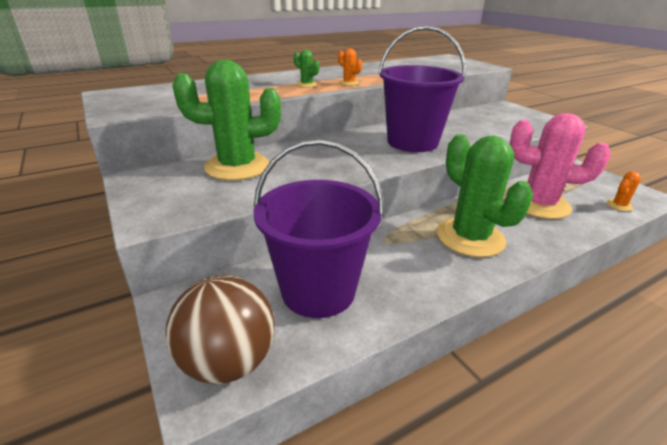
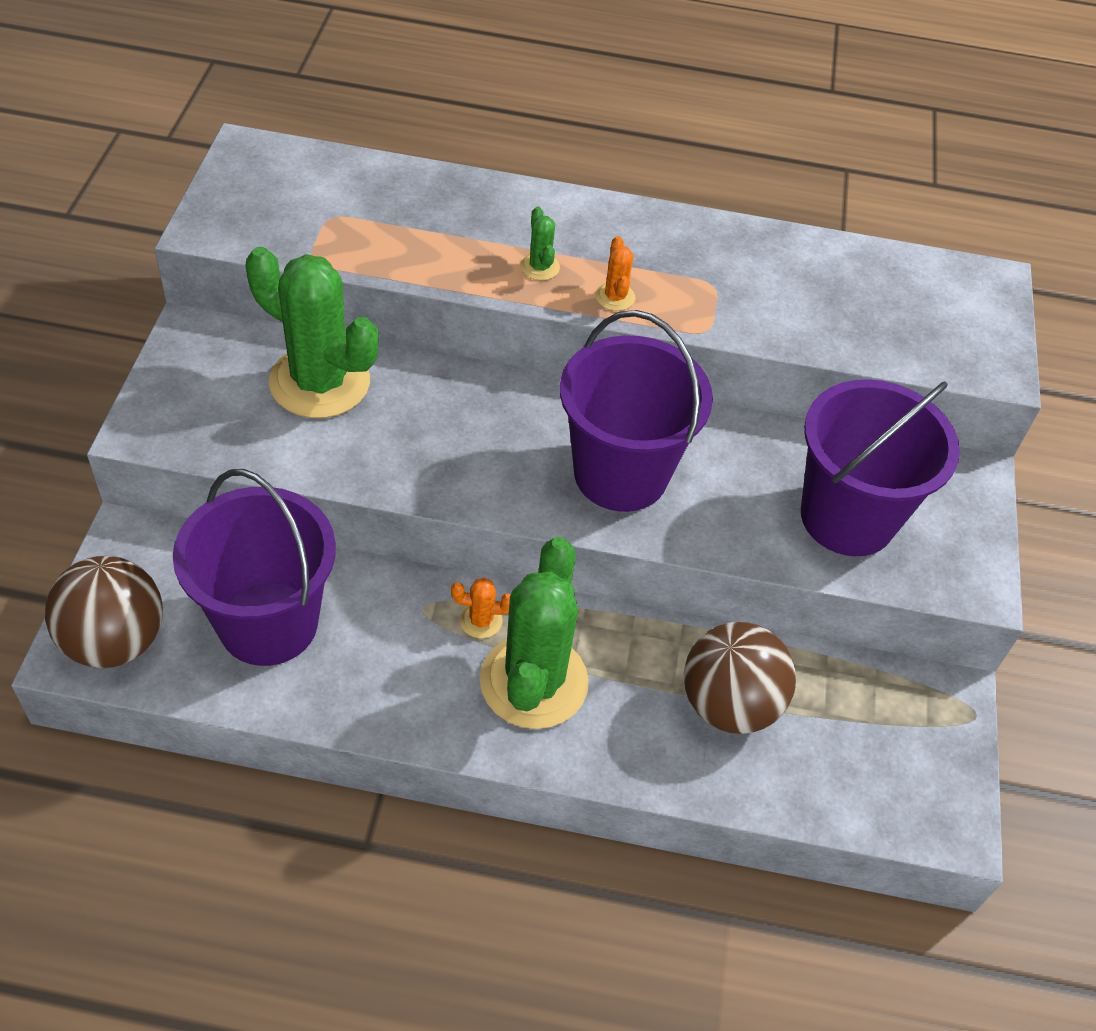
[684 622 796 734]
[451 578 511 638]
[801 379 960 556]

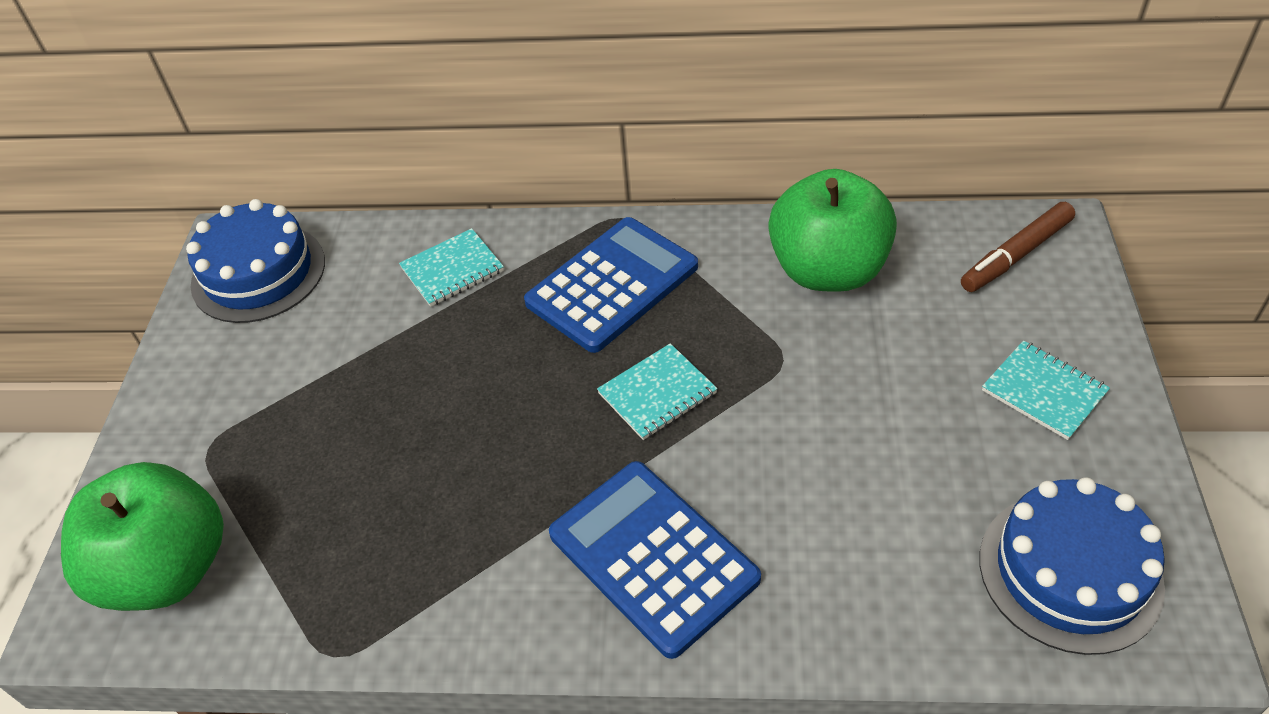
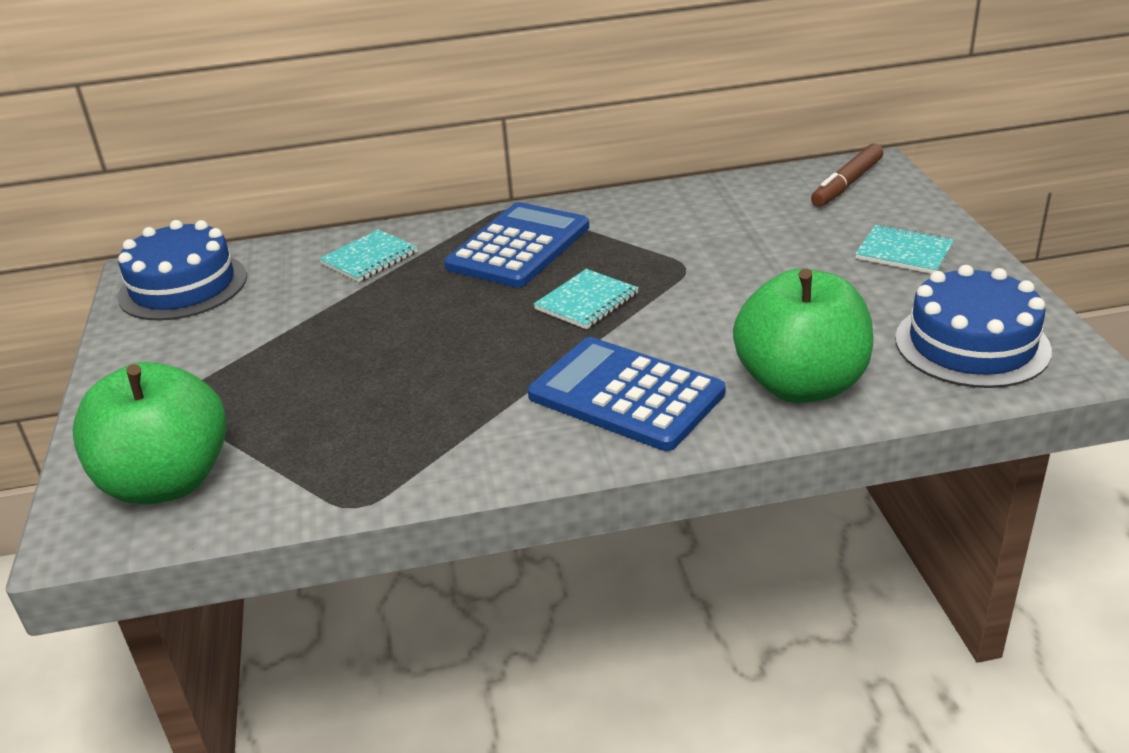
[733 269 873 403]

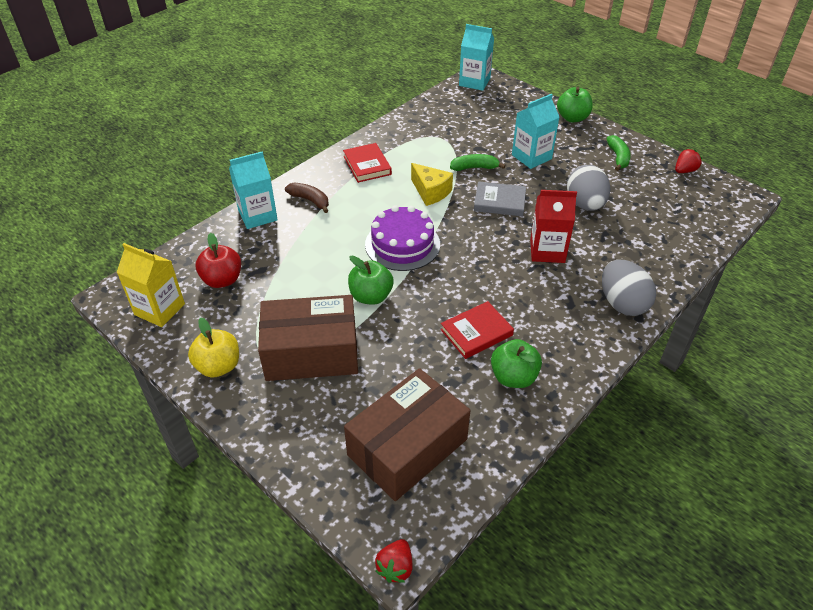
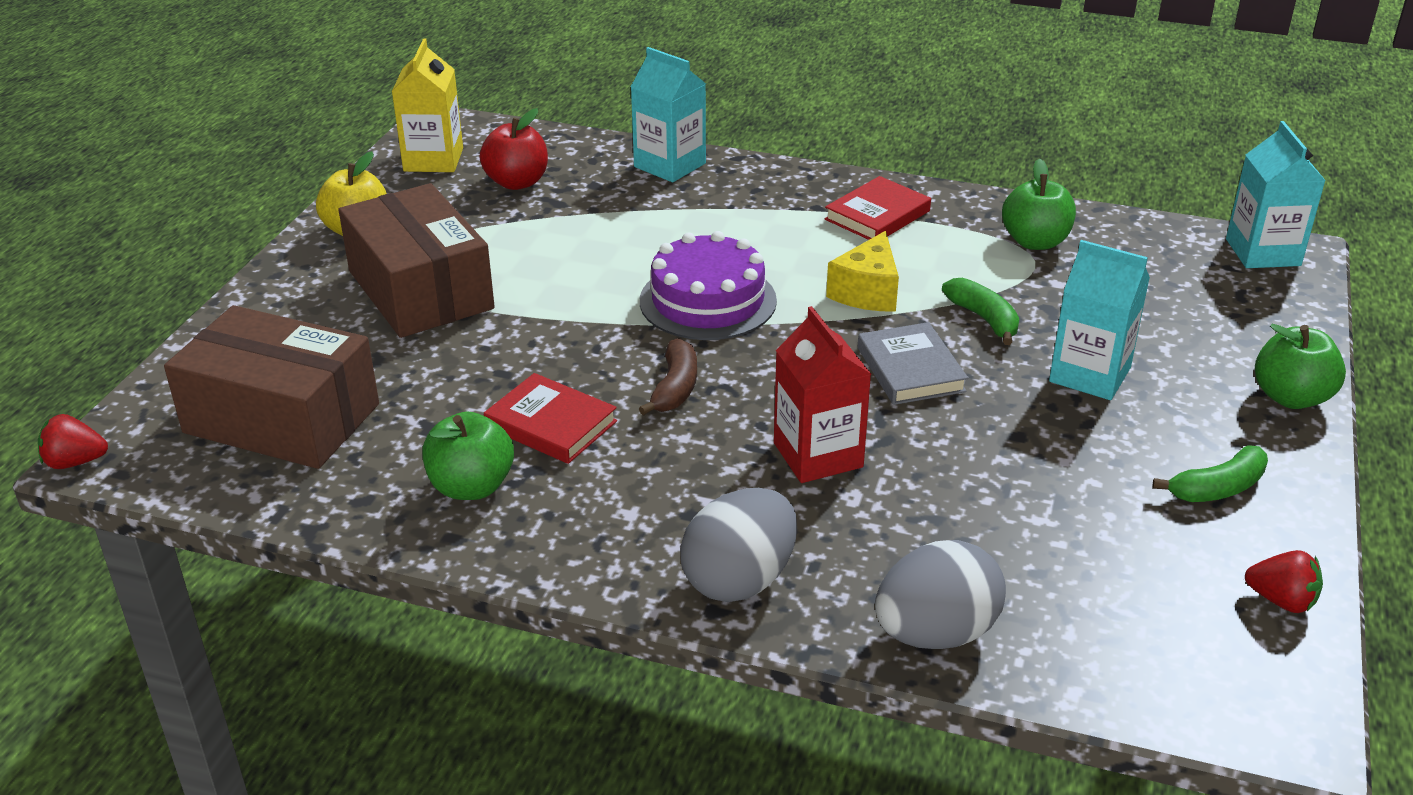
[875 540 1006 649]
[639 338 697 416]
[1002 159 1076 250]

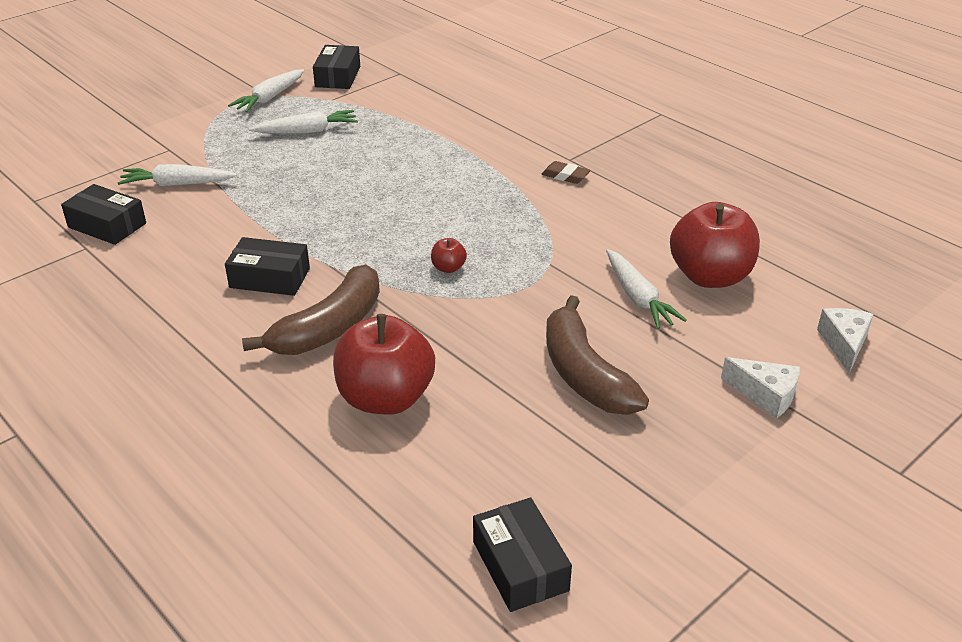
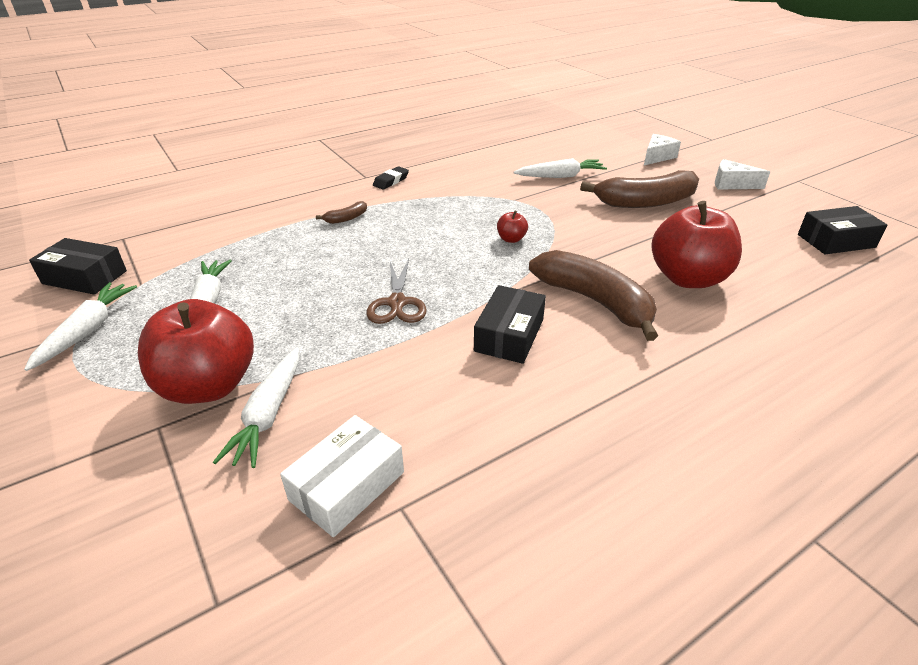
[24 282 137 371]
[373 166 409 189]
[280 415 404 537]
[138 299 254 404]
[715 159 770 190]
[316 201 367 224]
[367 259 427 324]

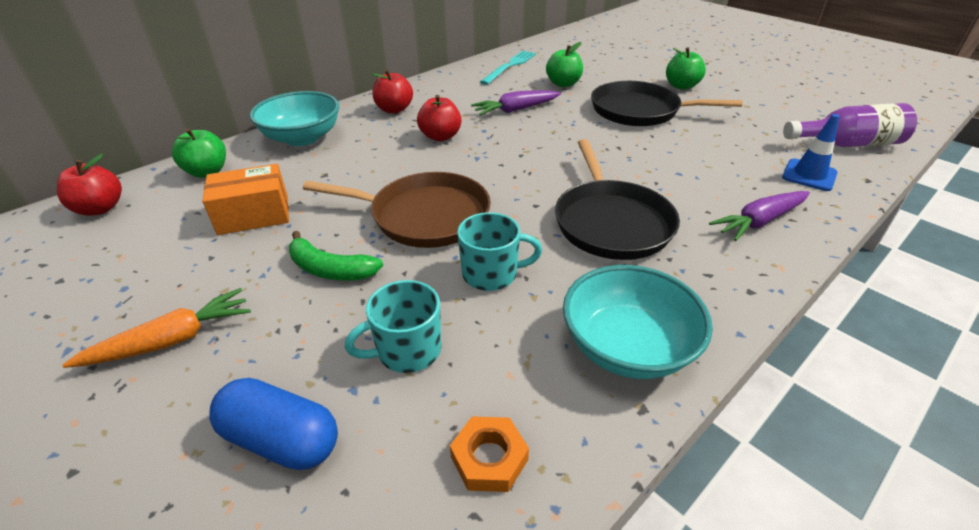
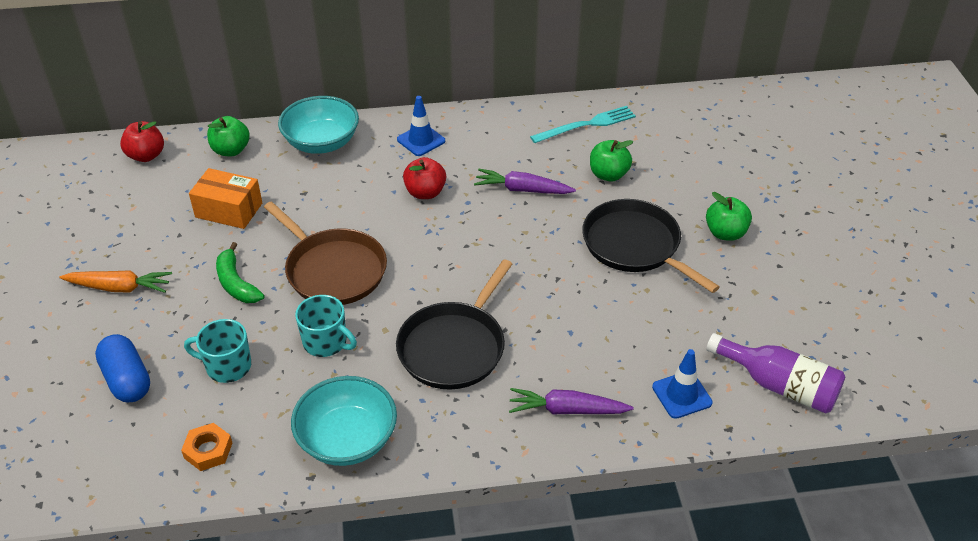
[397 96 445 156]

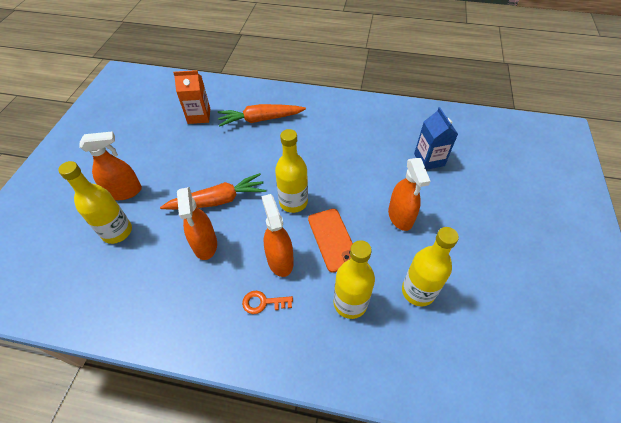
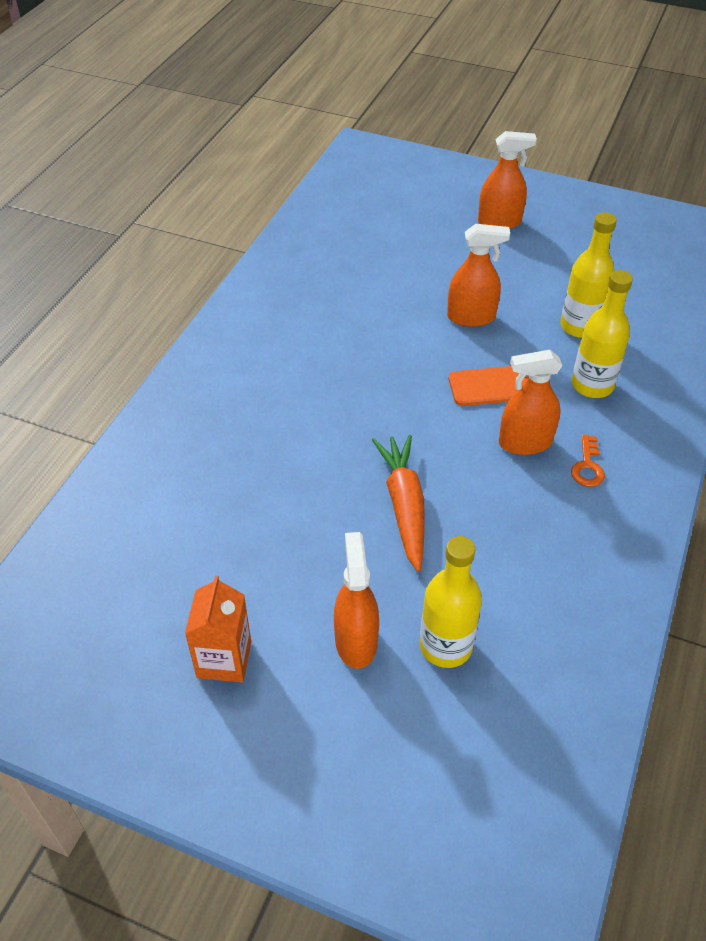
[185 575 251 683]
[218 104 306 127] (first image)
[414 107 458 170] (first image)
[275 129 308 213] (first image)
[478 131 537 229]

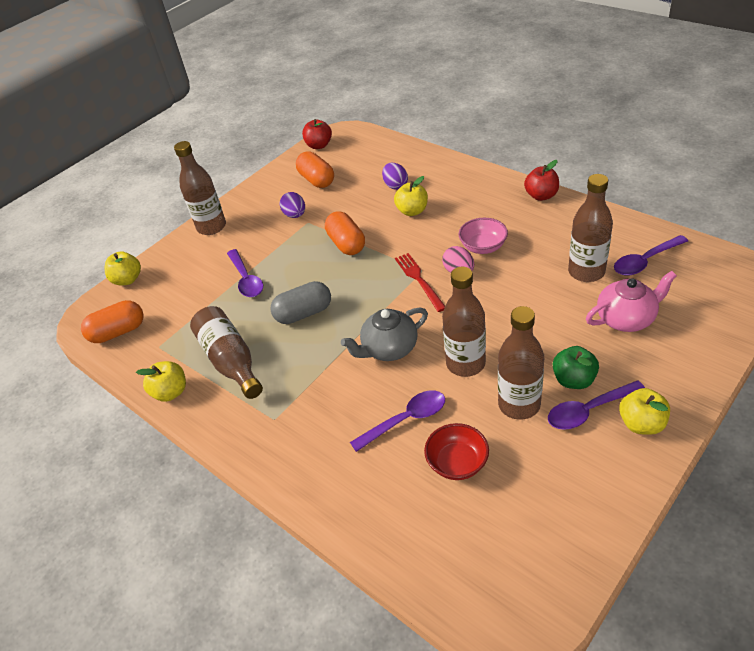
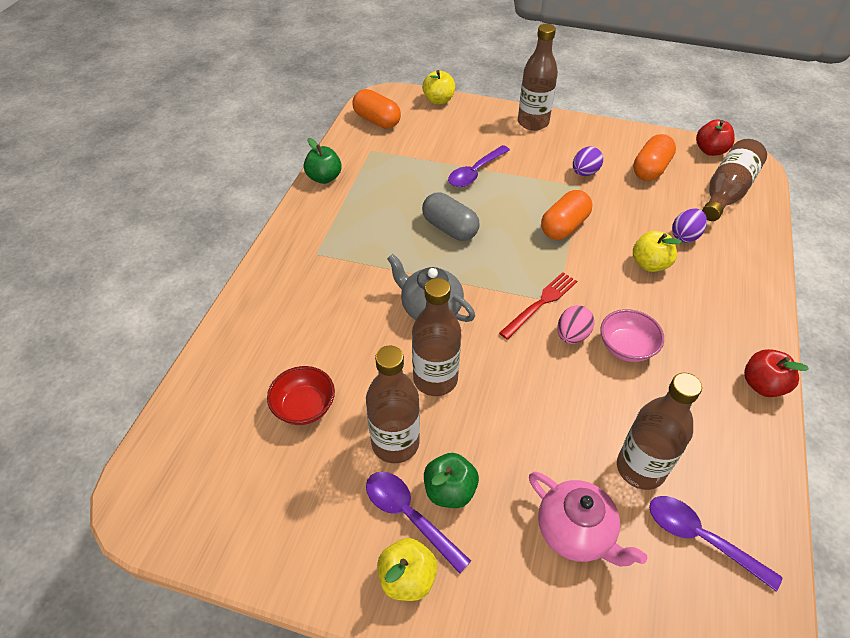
[702 139 767 221]
[304 138 342 184]
[350 390 445 452] (first image)

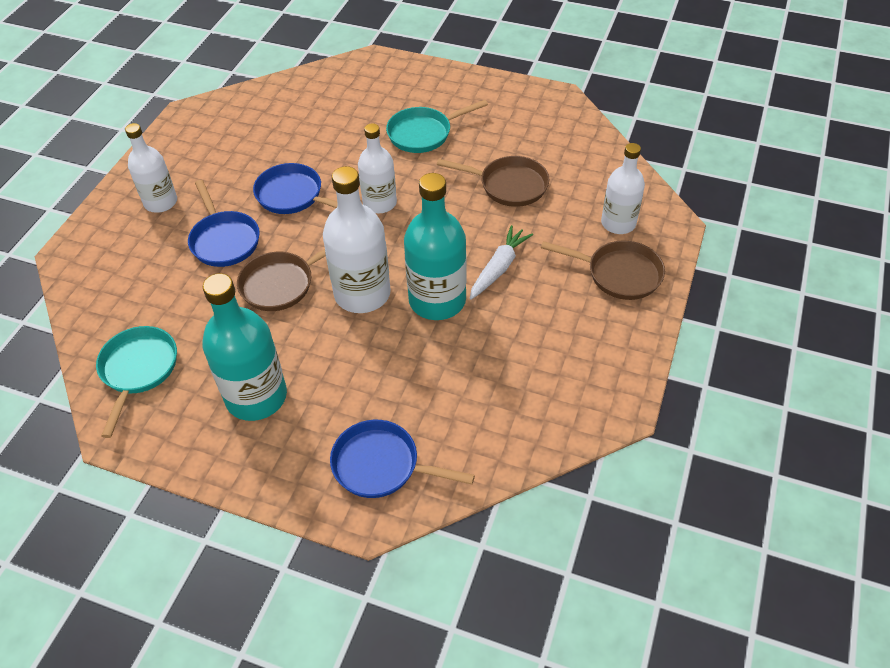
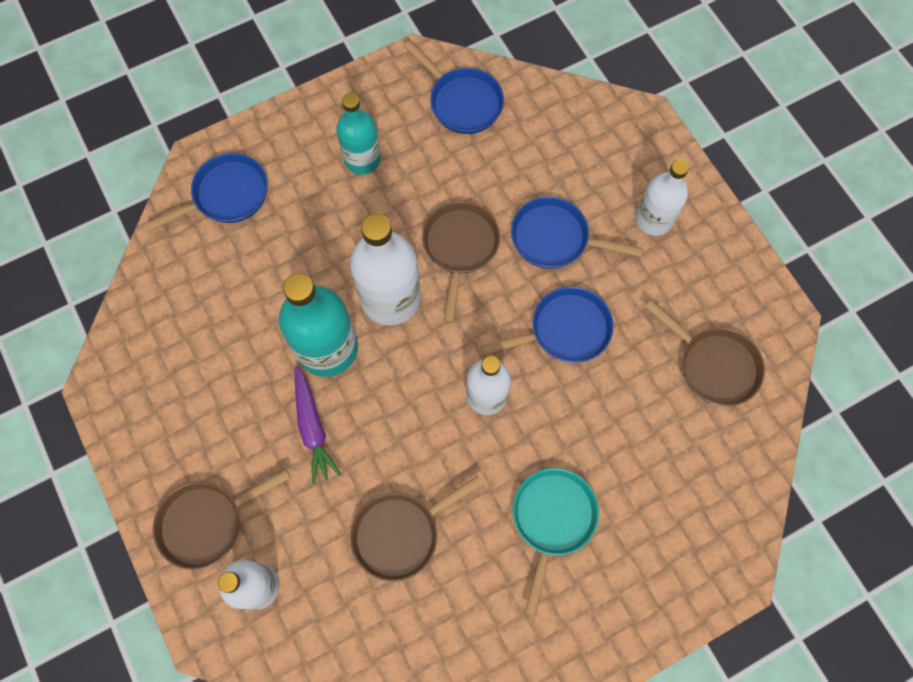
[295 366 341 484]
[336 93 381 175]
[403 41 504 134]
[645 300 765 406]

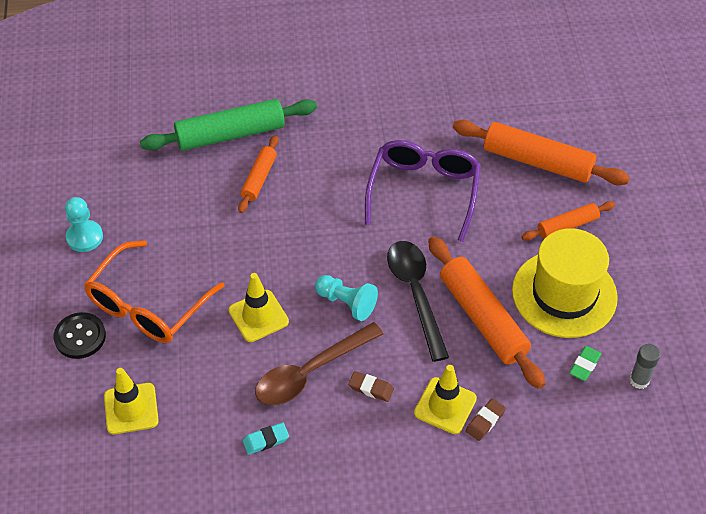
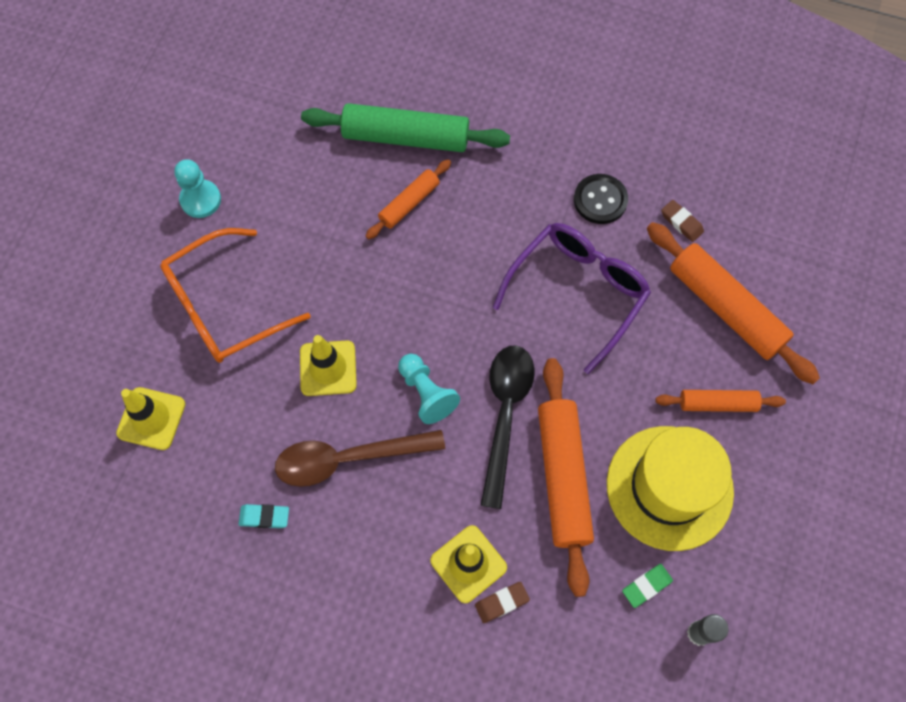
[574 174 628 224]
[661 200 704 242]

